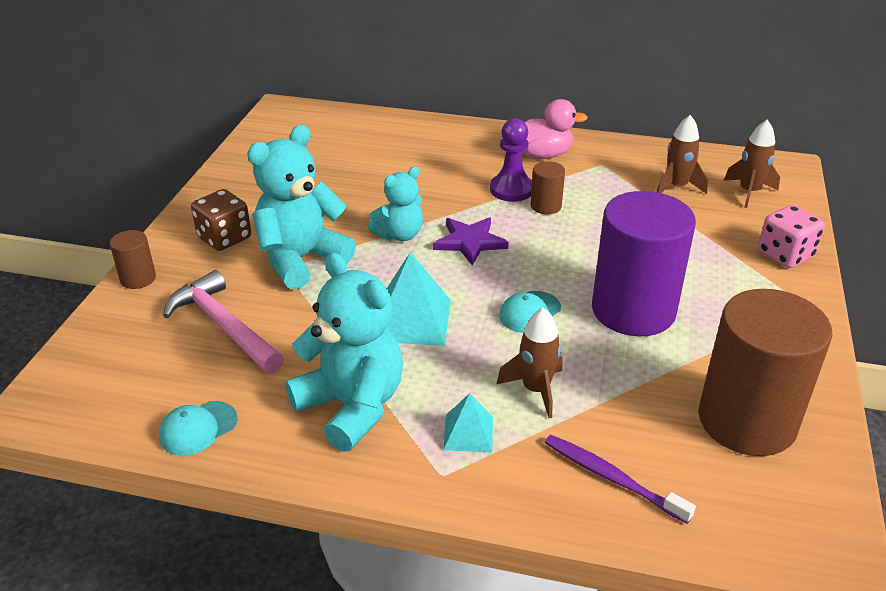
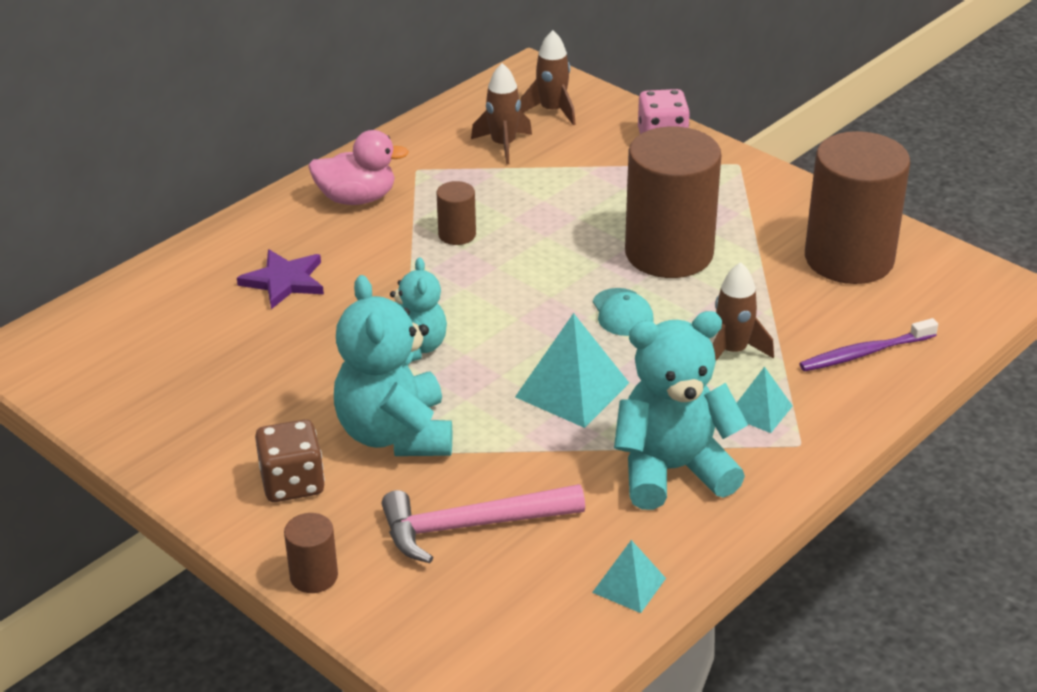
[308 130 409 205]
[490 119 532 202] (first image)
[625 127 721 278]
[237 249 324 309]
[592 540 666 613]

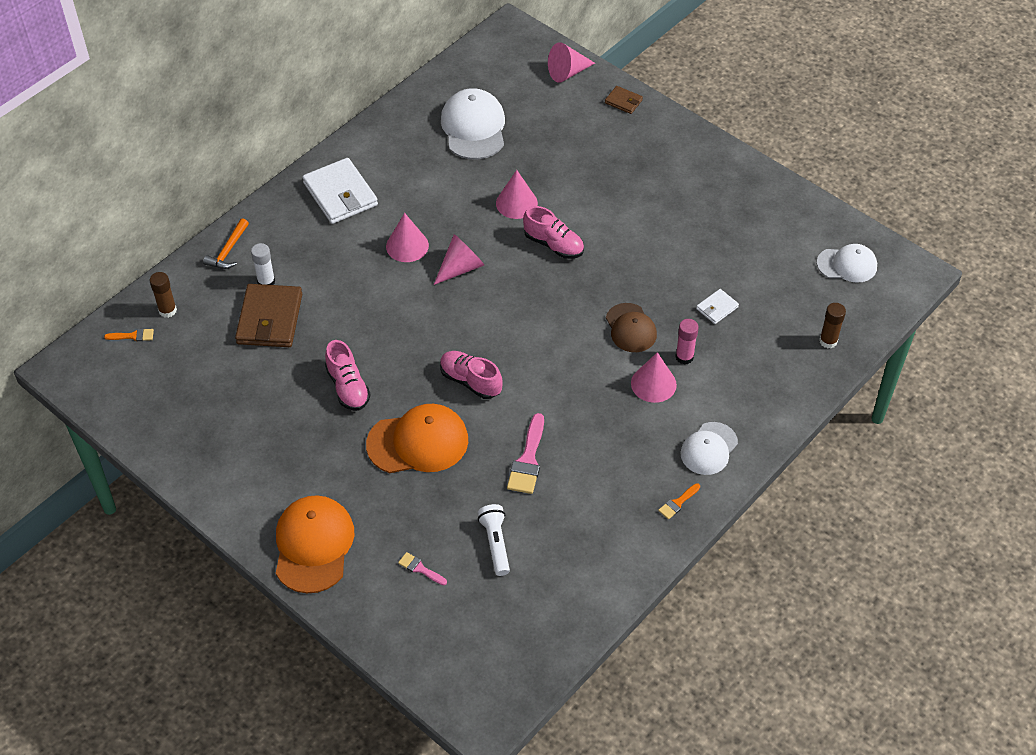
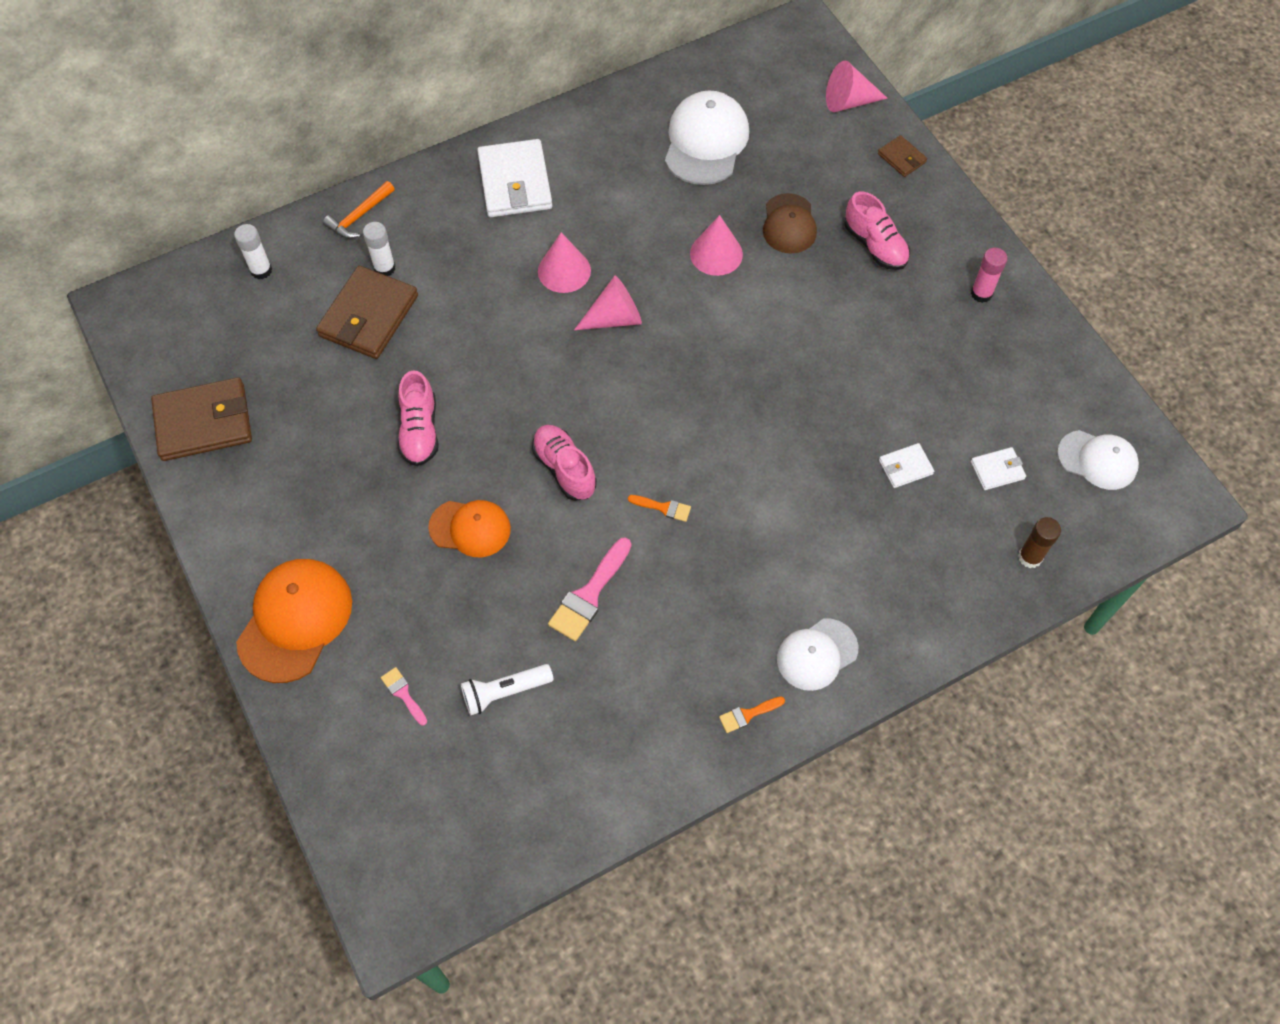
[844 192 910 270]
[234 224 272 279]
[763 193 817 253]
[971 248 1007 303]
[628 495 691 522]
[631 352 677 403] (first image)
[428 500 511 557]
[461 664 554 716]
[151 377 252 461]
[971 447 1026 490]

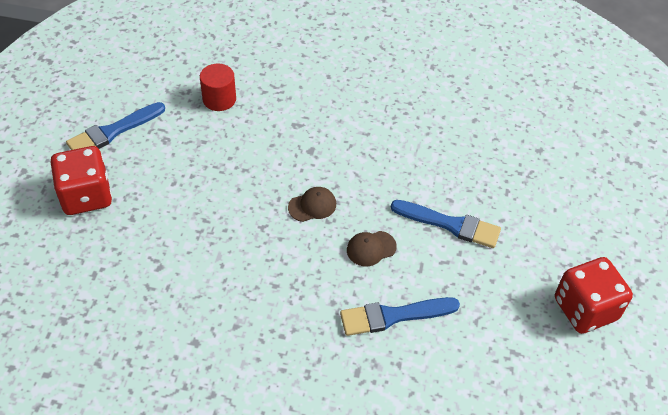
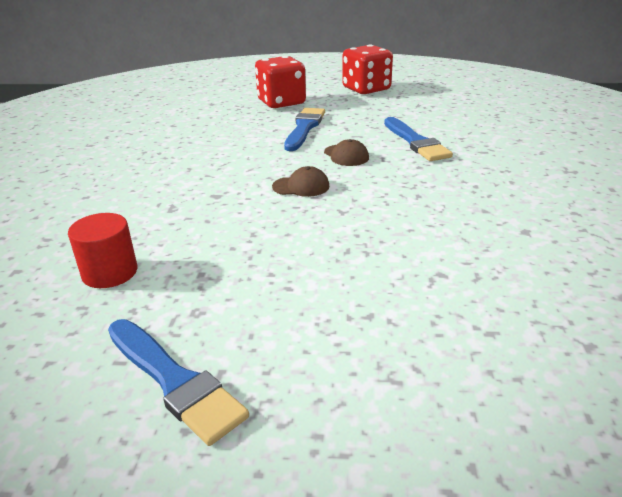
[255 56 306 108]
[272 166 330 197]

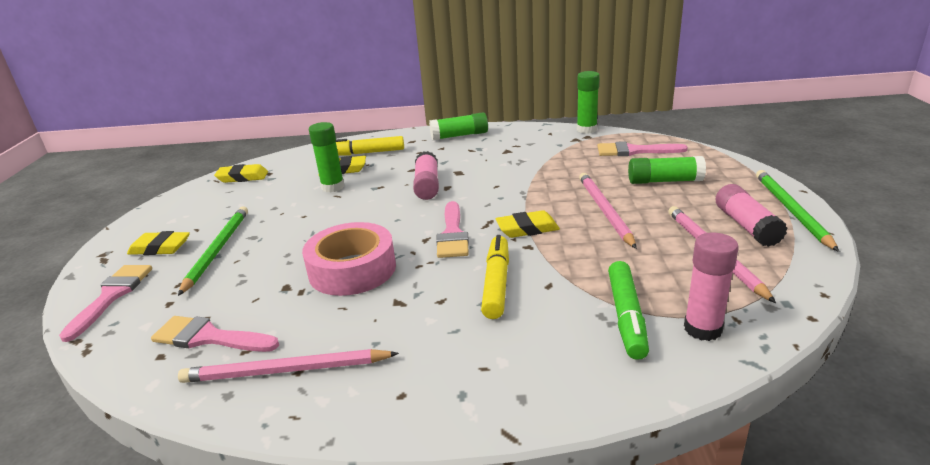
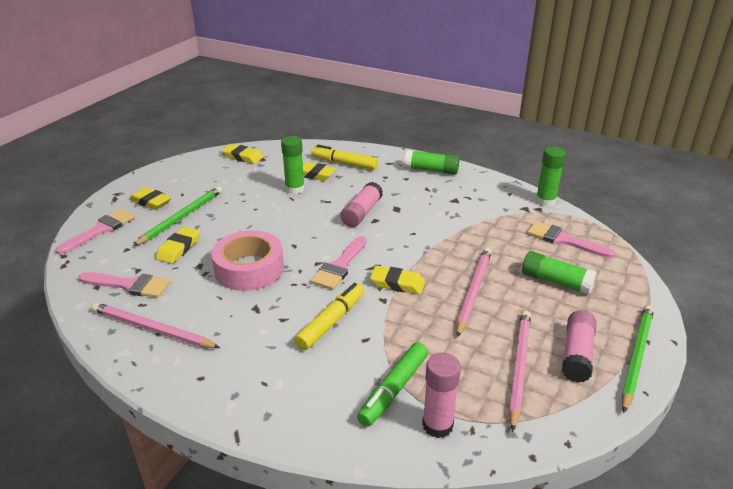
[78 272 170 298]
[156 227 200 264]

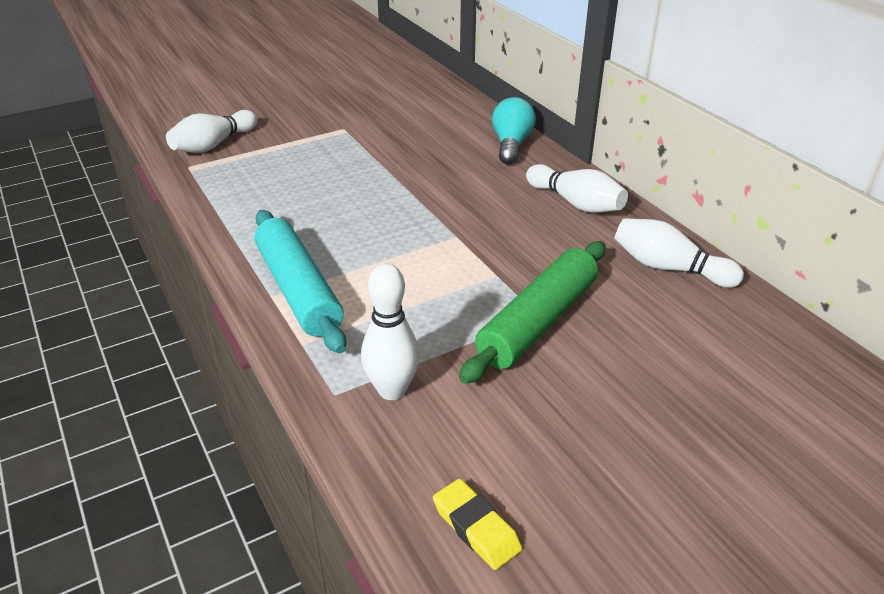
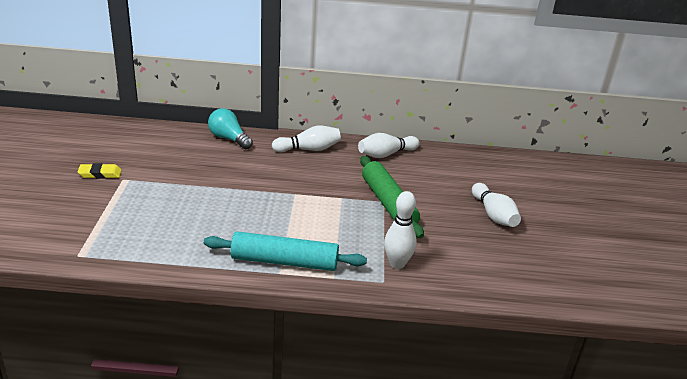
[472 183 521 227]
[78 163 122 179]

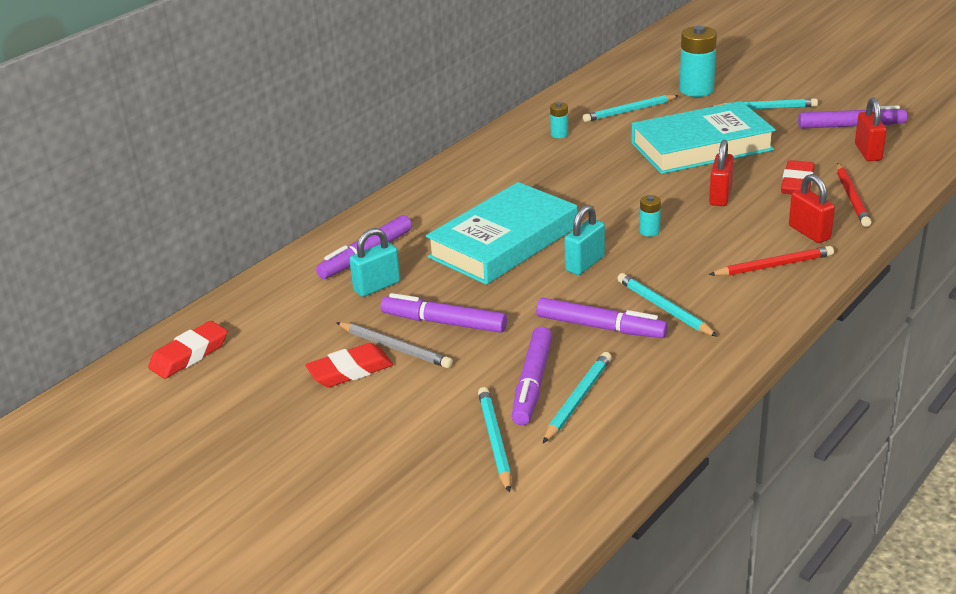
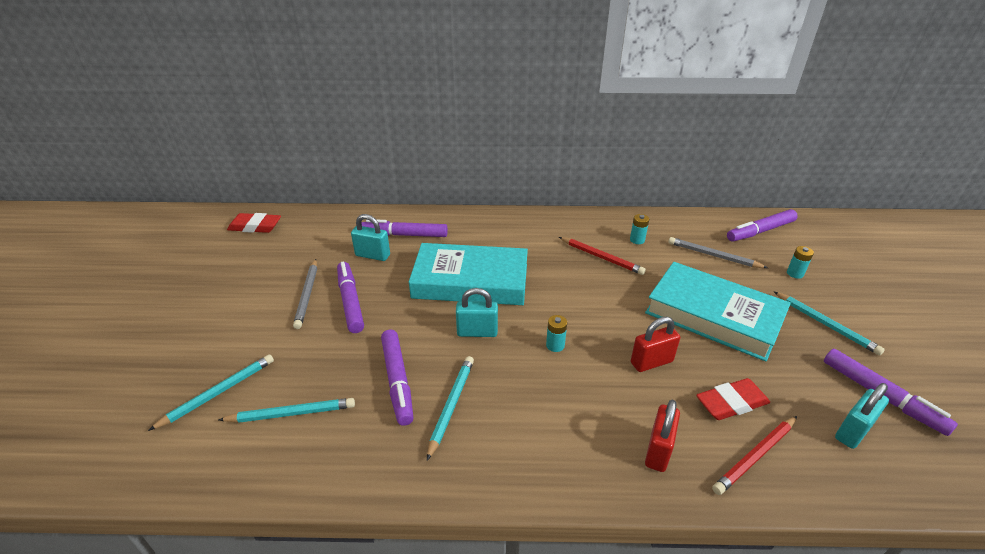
[787 246 814 279]
[668 237 768 268]
[835 383 889 449]
[559 237 646 275]
[727 209 798 241]
[305 343 393 387] (first image)

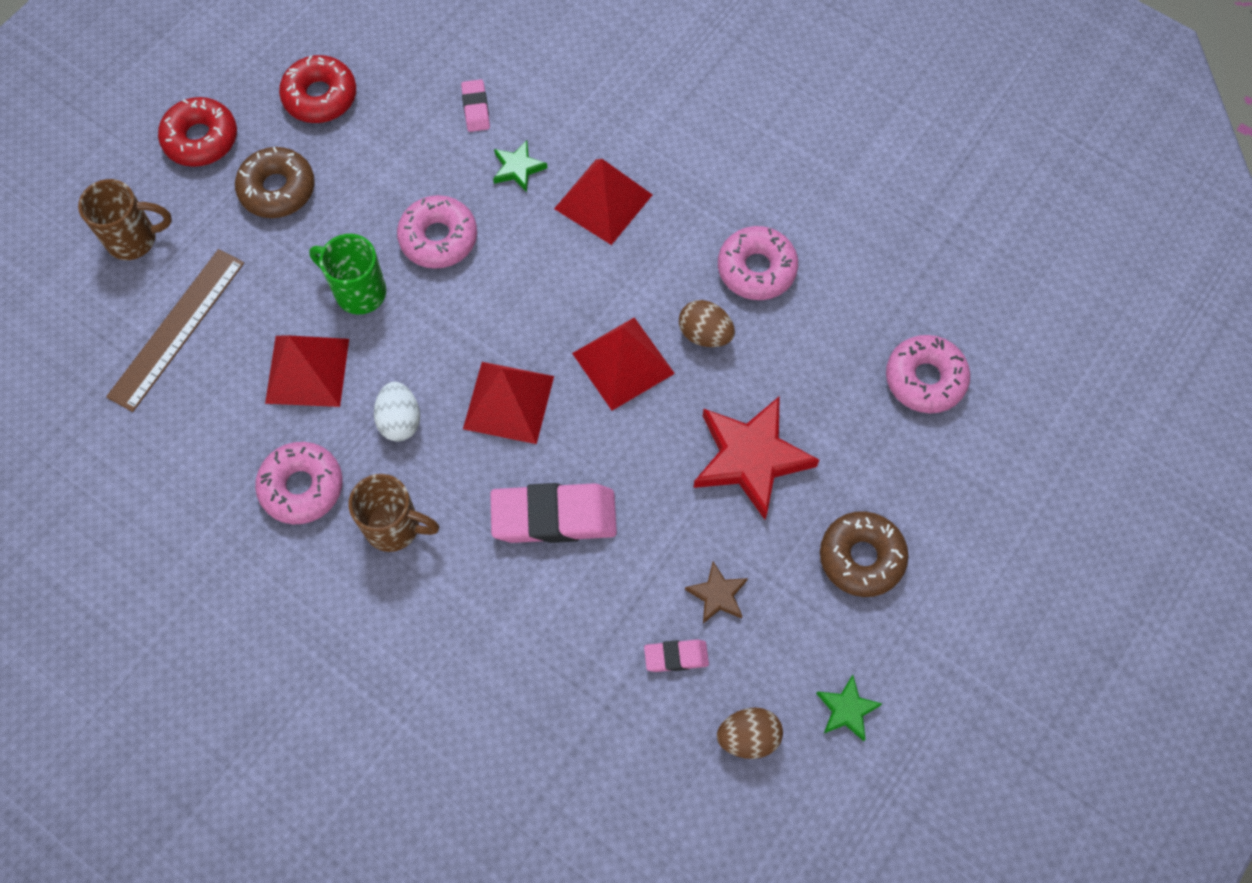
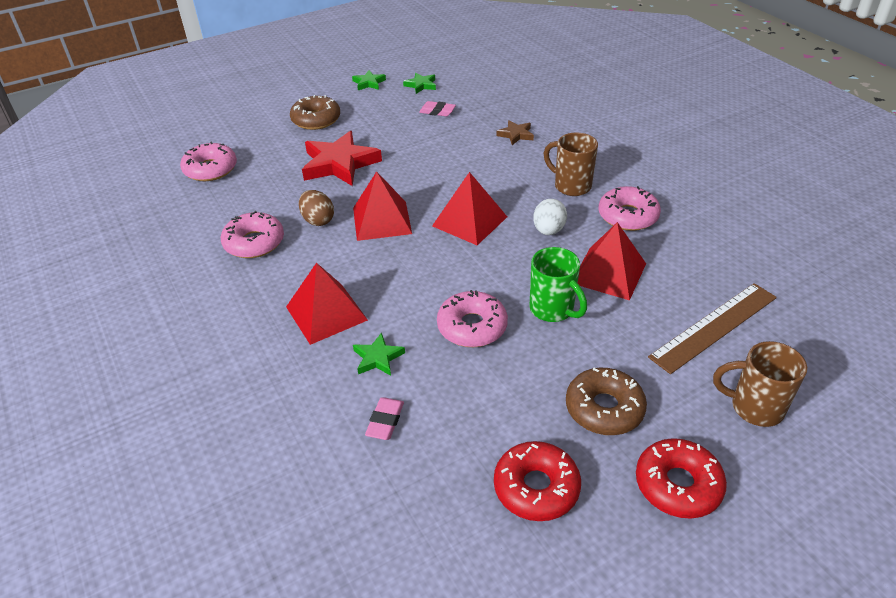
[490 483 617 543] (first image)
[496 120 534 145]
[403 73 436 94]

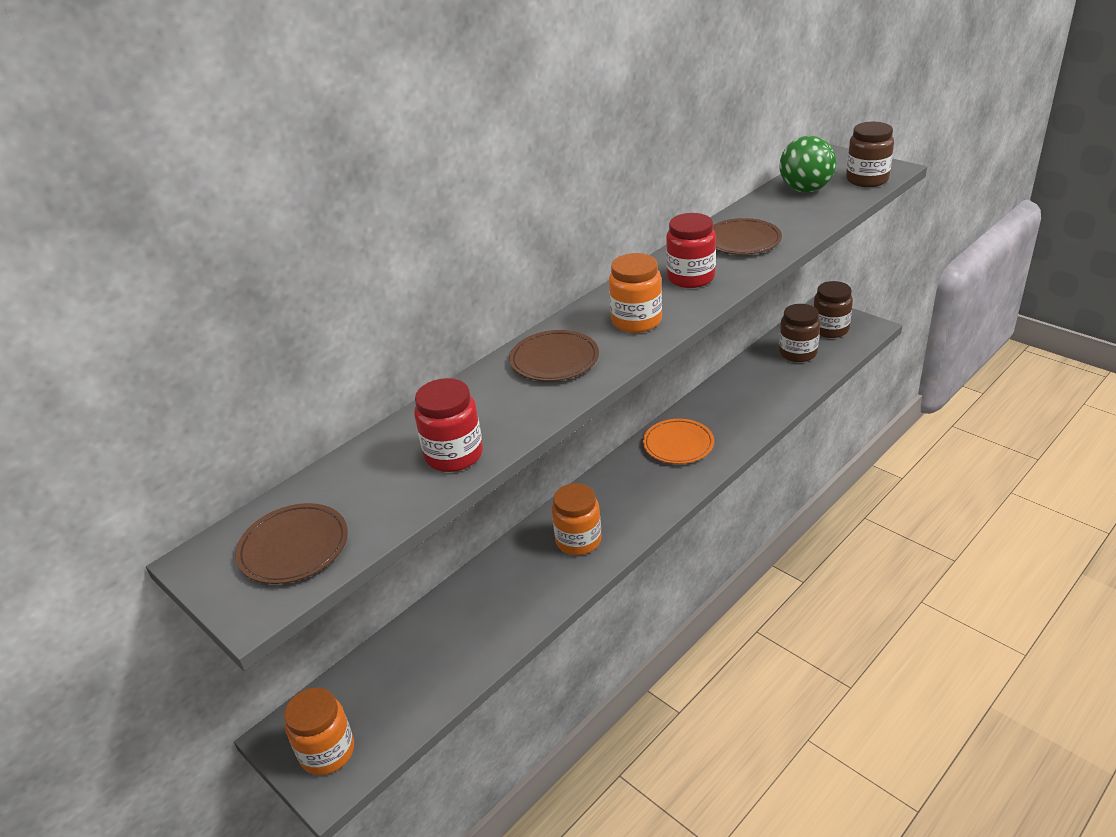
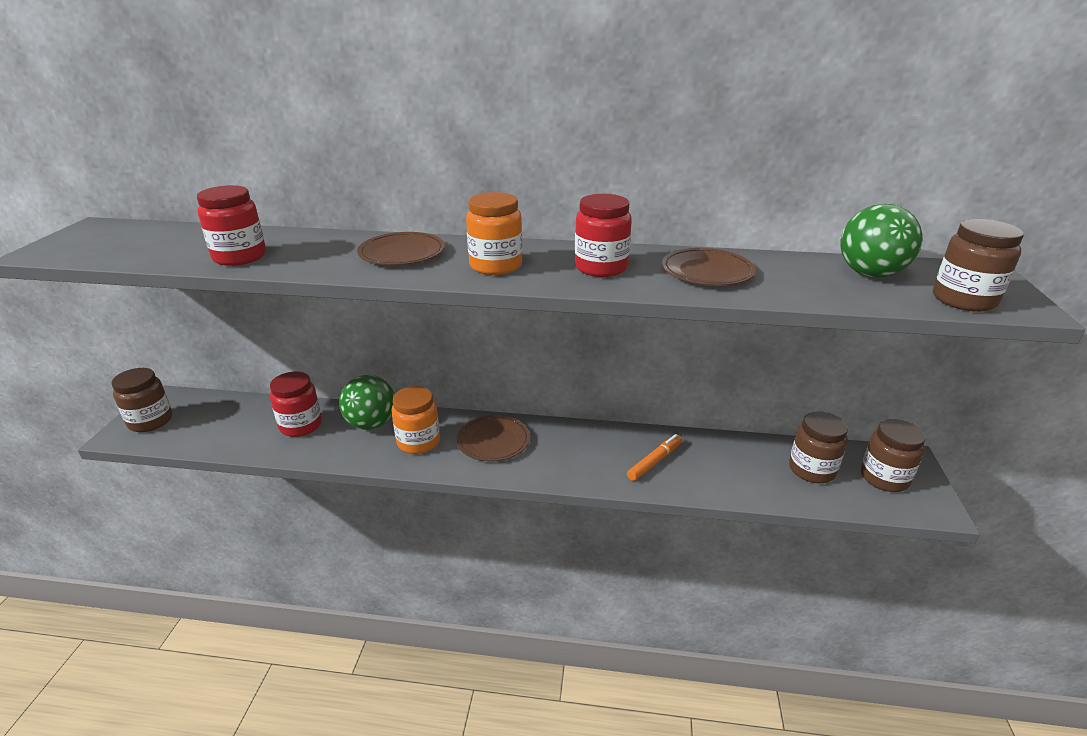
[643 419 714 464] (first image)
[457 415 530 462]
[112 368 172 432]
[270 372 322 437]
[339 375 395 430]
[627 434 682 481]

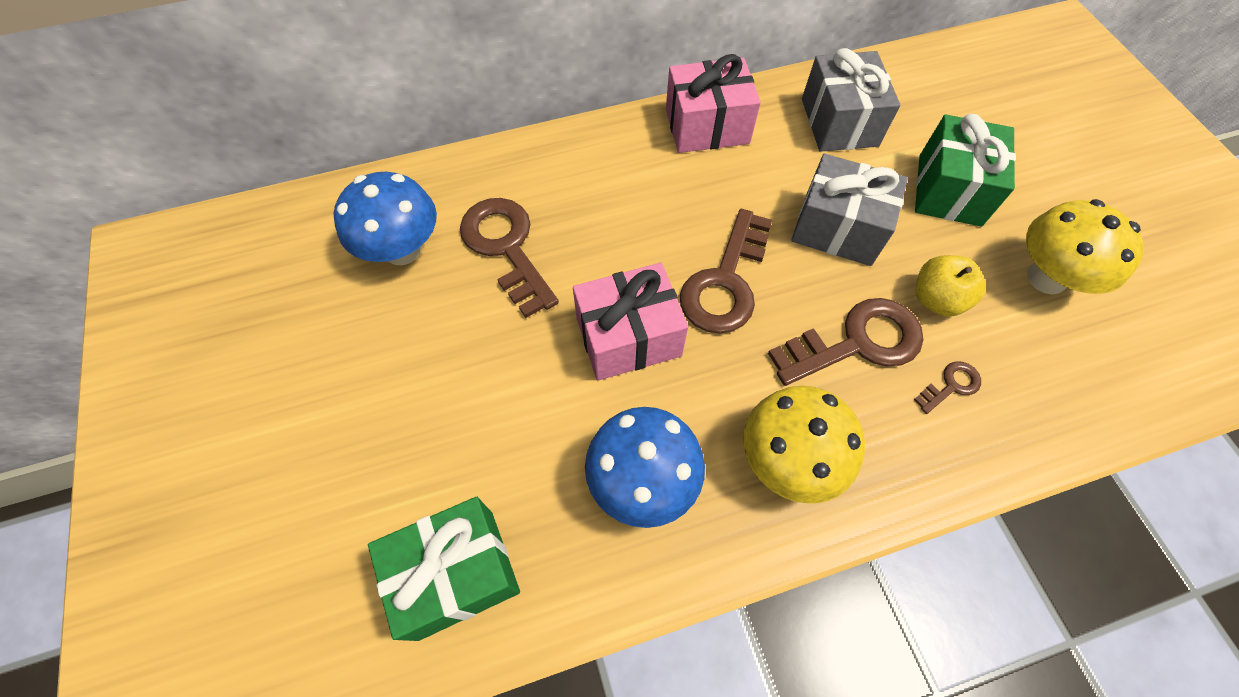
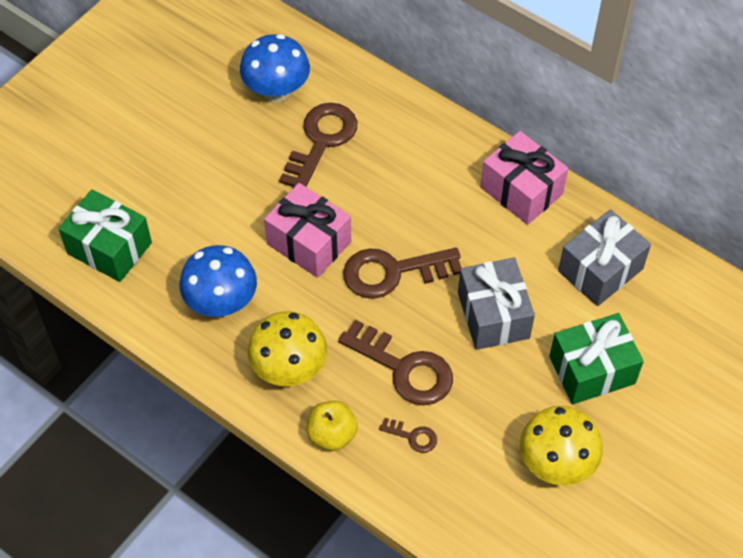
[307 401 358 451]

